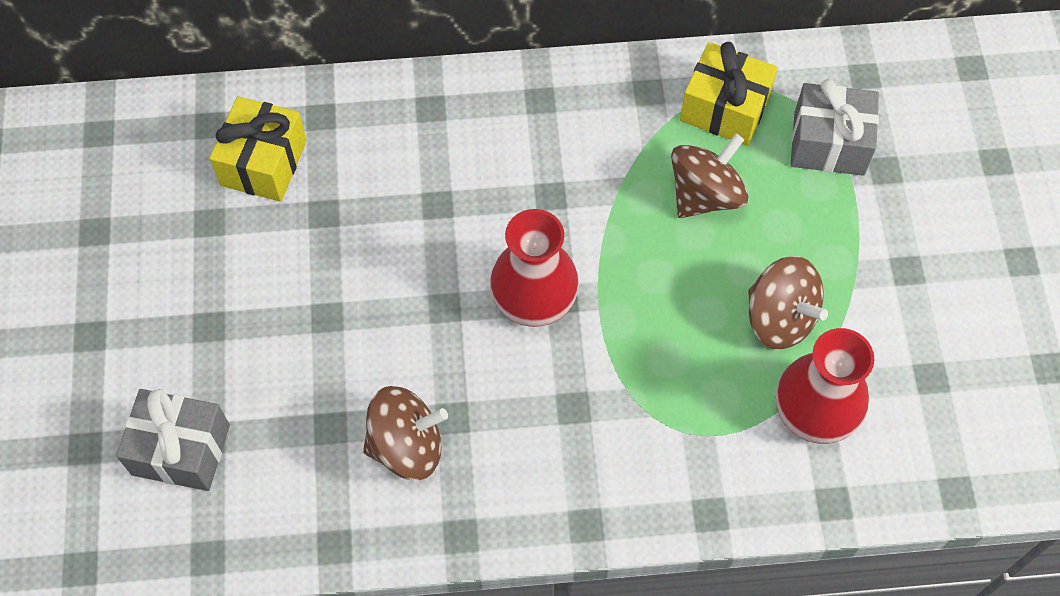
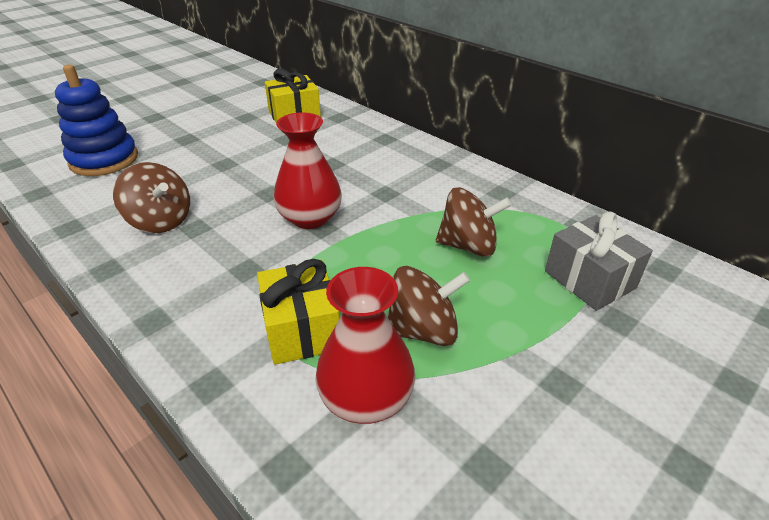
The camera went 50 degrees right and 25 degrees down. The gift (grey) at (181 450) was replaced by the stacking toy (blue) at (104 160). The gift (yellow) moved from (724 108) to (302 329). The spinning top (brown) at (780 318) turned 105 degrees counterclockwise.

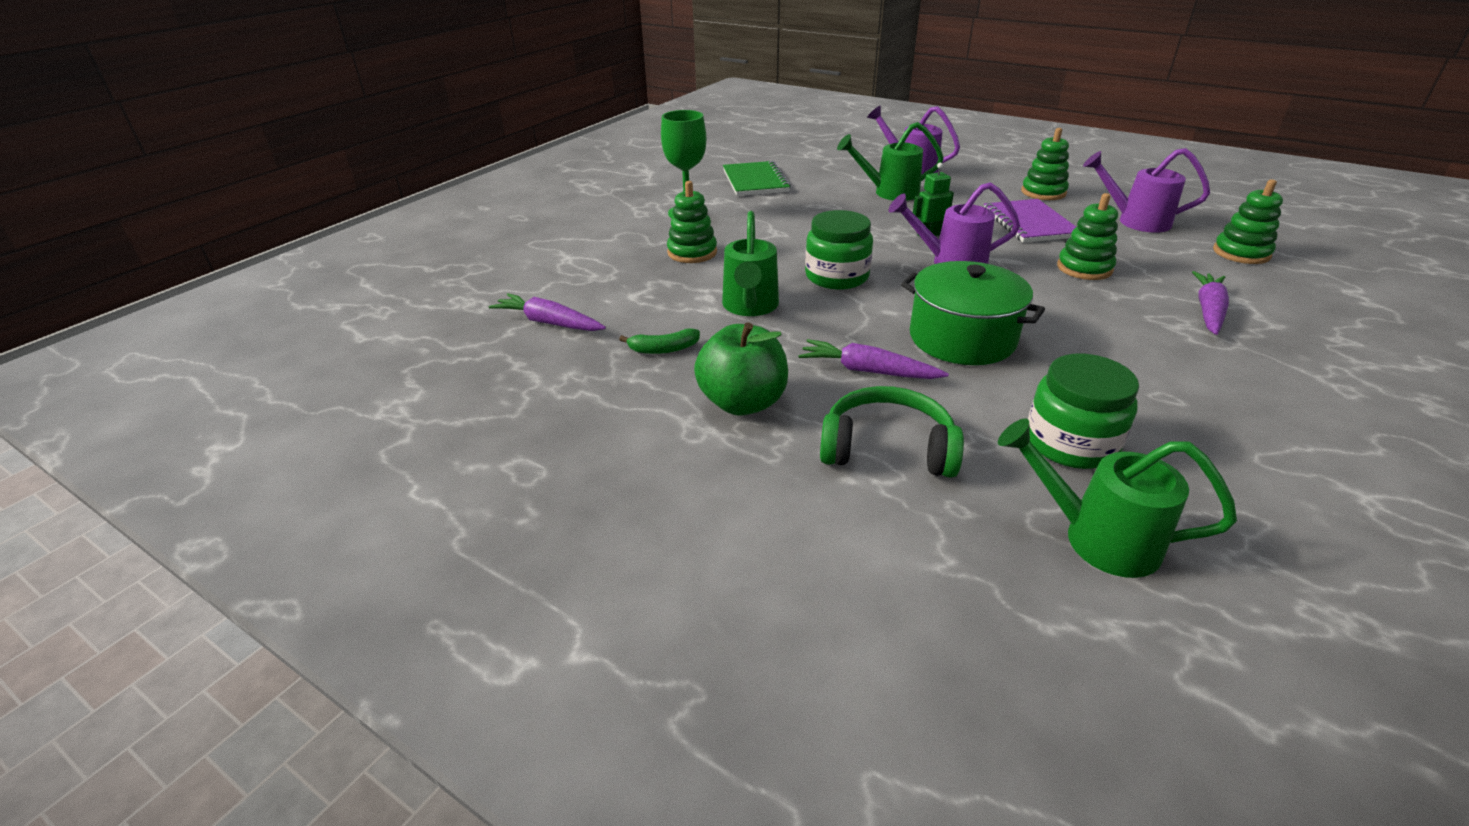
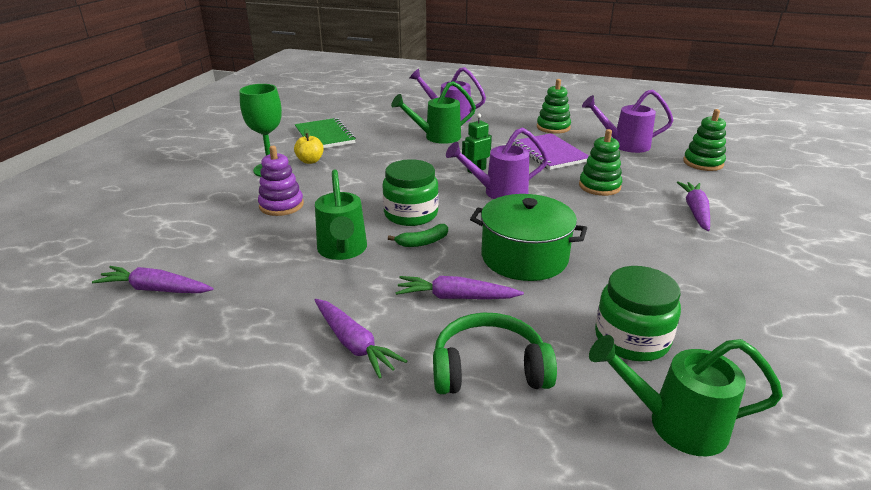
The camera went 15 degrees left and 5 degrees down. The banana (green) moved from (663 349) to (423 242). The stacking toy (green) at (692 252) became the stacking toy (purple) at (281 205). The apple (green) at (742 402) was replaced by the carrot (purple) at (354 344). The apple (yellow) at (310 161) appeared.

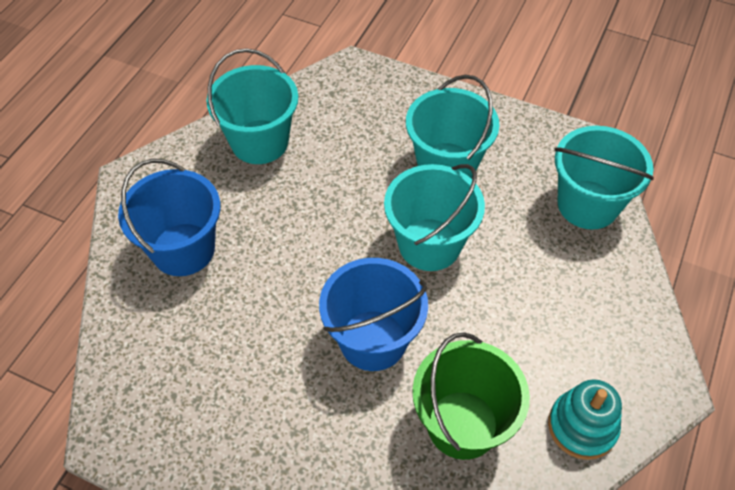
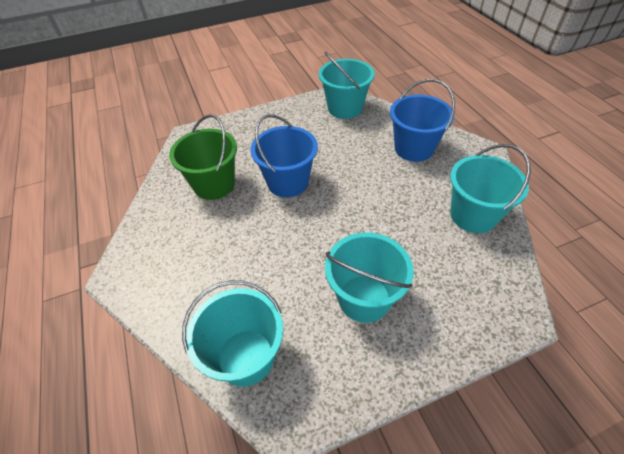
The camera went 135 degrees right and 5 degrees down. The bucket (turquoise) moved from (429 244) to (345 108). The stacking toy (turquoise) at (582 426) disappeared.

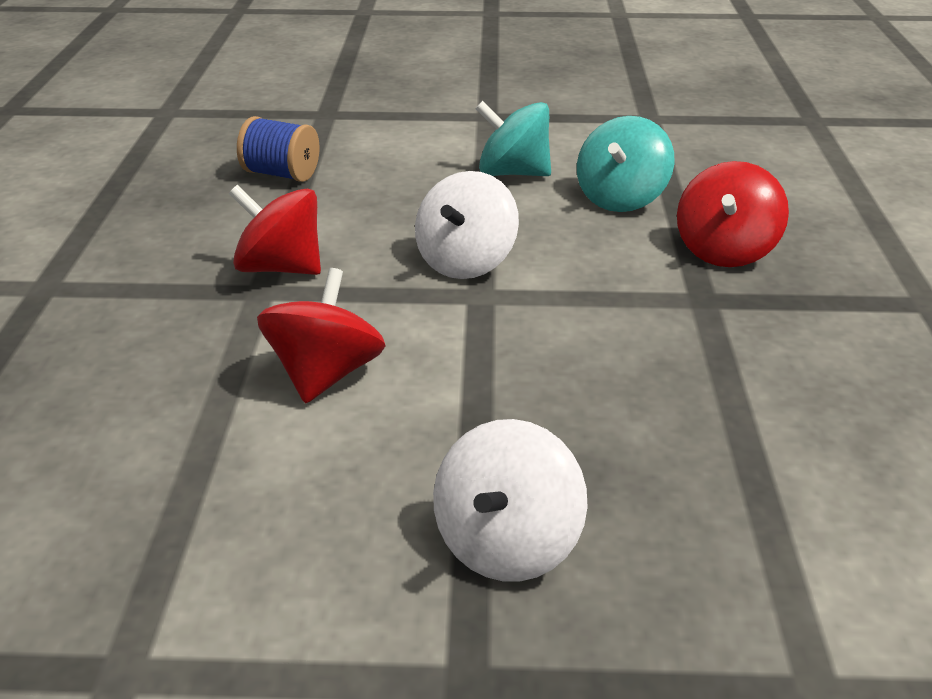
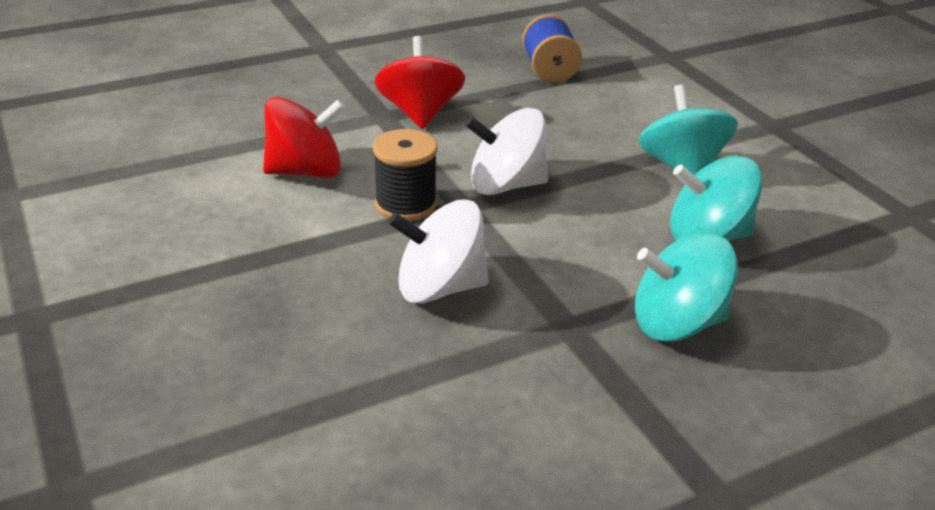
The camera went 60 degrees right and 0 degrees up. The spinning top (white) moved from (507 542) to (439 287). The spinning top (red) at (725 250) became the spinning top (turquoise) at (676 323). The spool (black) at (405 204) appeared.

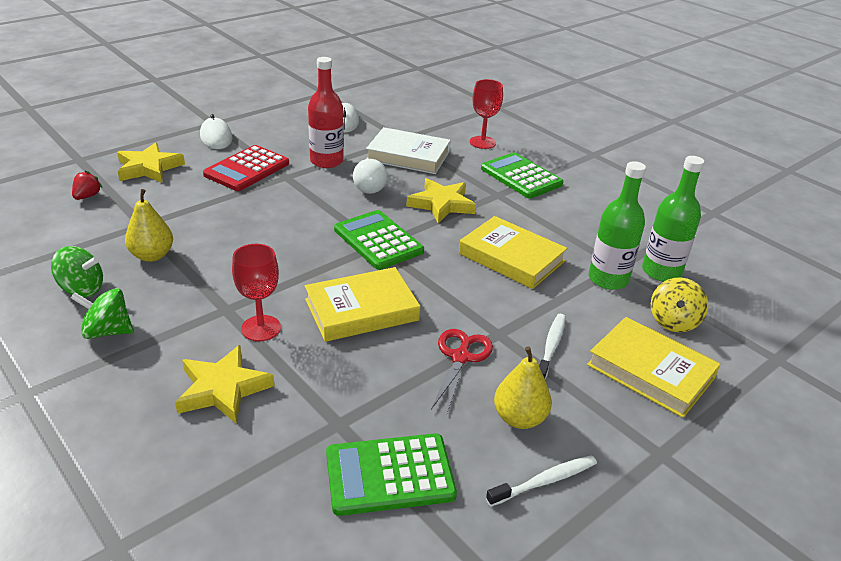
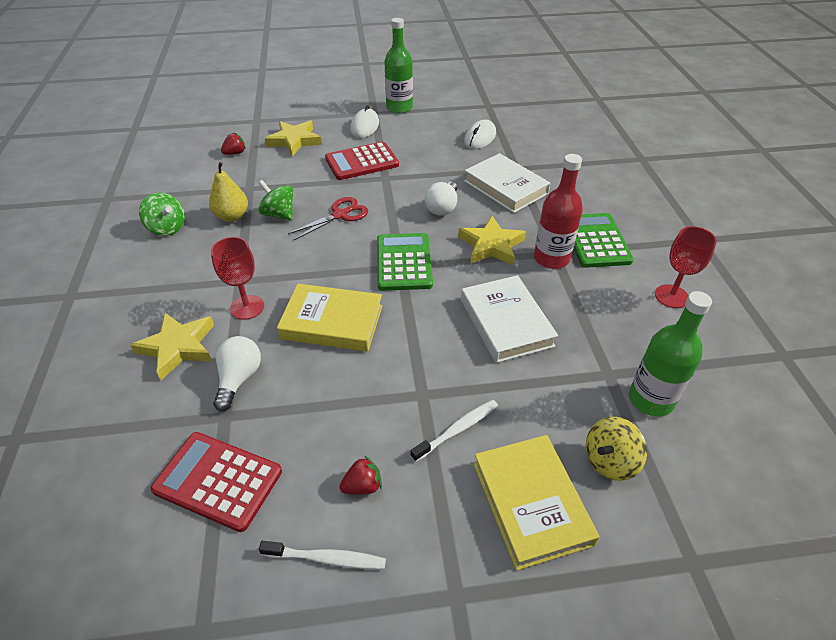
The camera went 35 degrees right and 10 degrees up. The spinning top (green) moved from (107 331) to (279 214). The bottle (red) moved from (326 161) to (551 258). The calculator (green) at (389 474) became the calculator (red) at (218 480). The scissors (red) moved from (460 357) to (340 215). The book (yellow) at (511 257) became the book (white) at (506 322). The goblet (red) moved from (482 142) to (671 296). The pear (yellow) at (519 418) was replaced by the strawberry (red) at (363 486). The bottle (green) moved from (608 279) to (399 108). The light bulb (white) at (239 378) appeared.

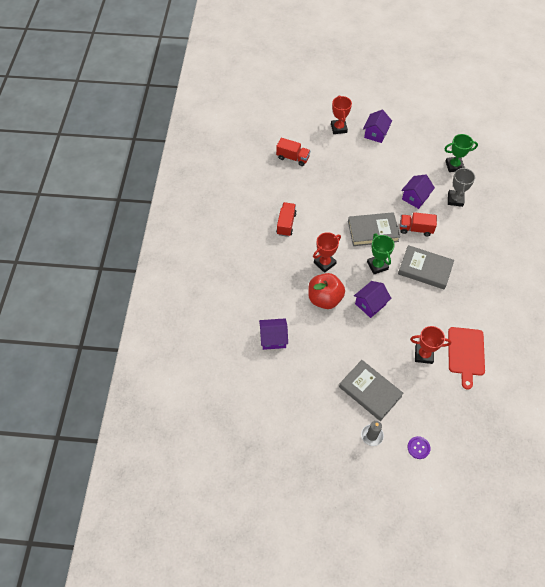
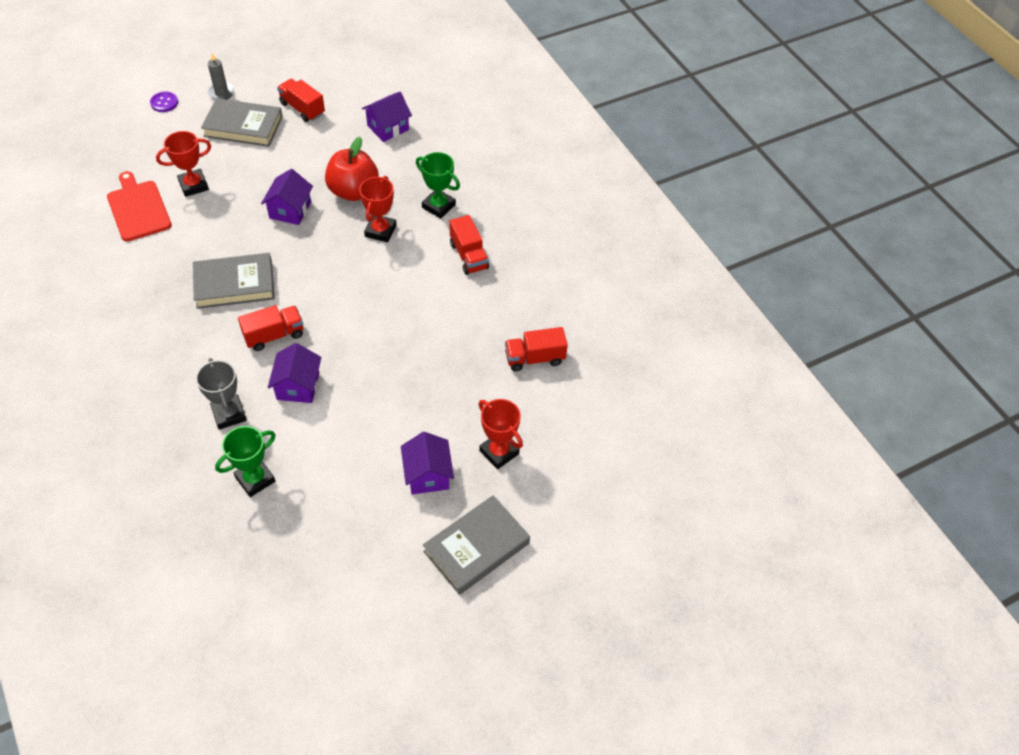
The camera went 145 degrees right and 5 degrees down. The book (grey) moved from (373 231) to (476 547). The trophy (green) moved from (377 265) to (438 206). The truck (red) at (302 109) appeared.

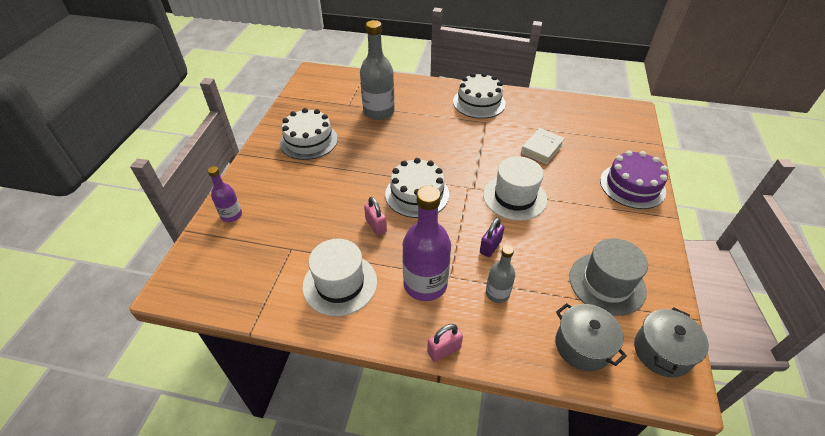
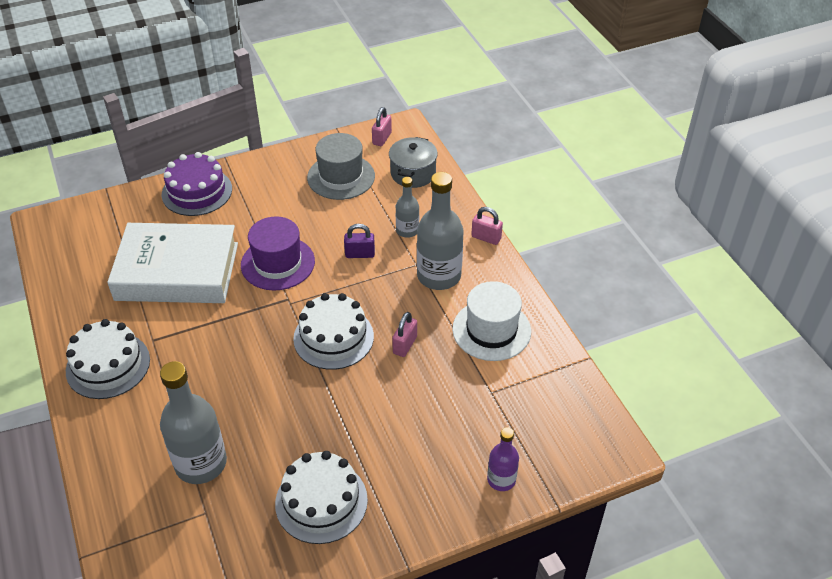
The camera went 125 degrees left and 0 degrees up. The bottle (purple) at (425 284) became the bottle (grey) at (439 276). The hat (white) at (514 197) became the hat (purple) at (278 263). The book (white) at (542 149) changed to 2.28 times the size. The pot (grey) at (662 351) was replaced by the padlock (pink) at (382 138).

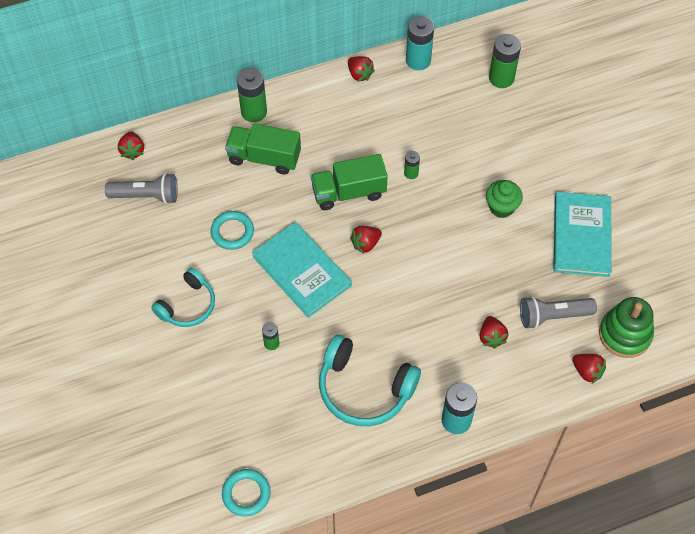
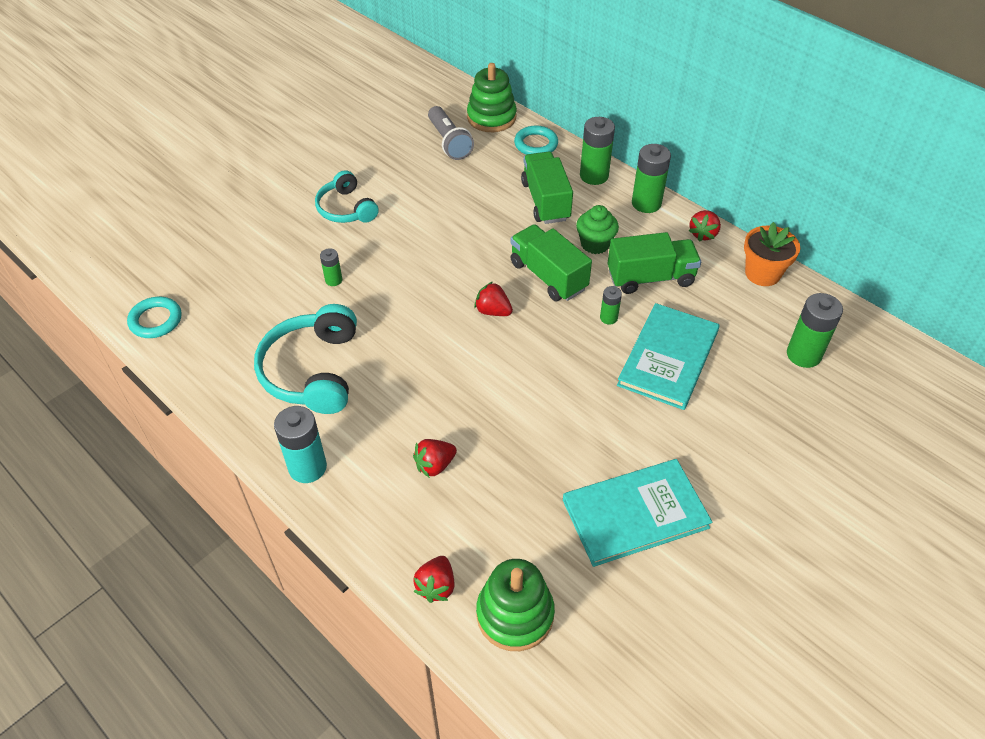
The camera went 65 degrees right and 10 degrees down. The strawberry (red) at (132 151) was replaced by the stacking toy (green) at (491 117). The headphones (turquoise) at (188 305) turned 45 degrees clockwise. The ring (turquoise) moved from (232 232) to (536 144). The book (turquoise) moved from (301 271) to (668 358). The battery (turquoise) at (418 60) was replaced by the flower pot (orange) at (762 273). The cupcake (green) moved from (501 207) to (595 244). The flashlight (grey) at (553 316) disappeared. The truck (green) at (650 278) appeared. The battery (green) at (646 203) appeared.

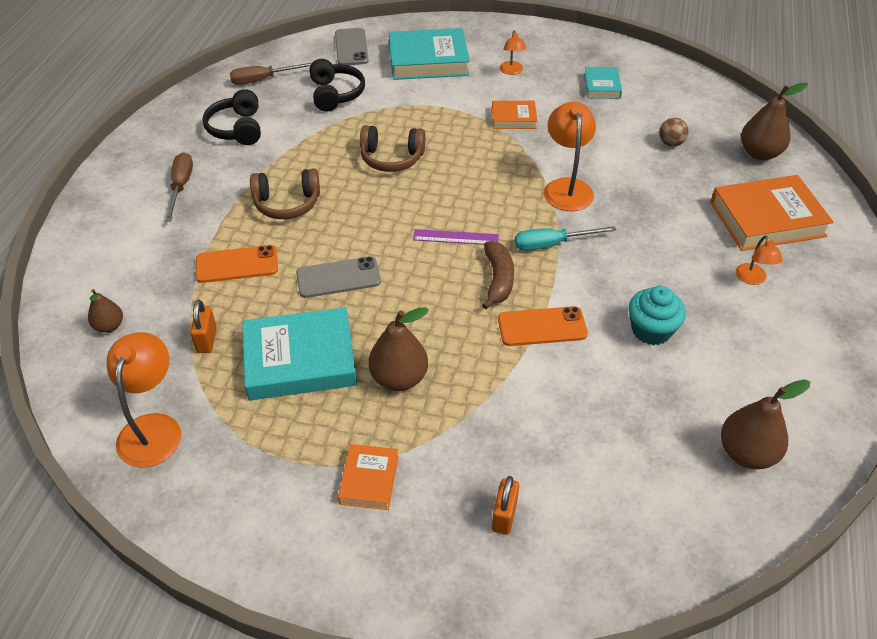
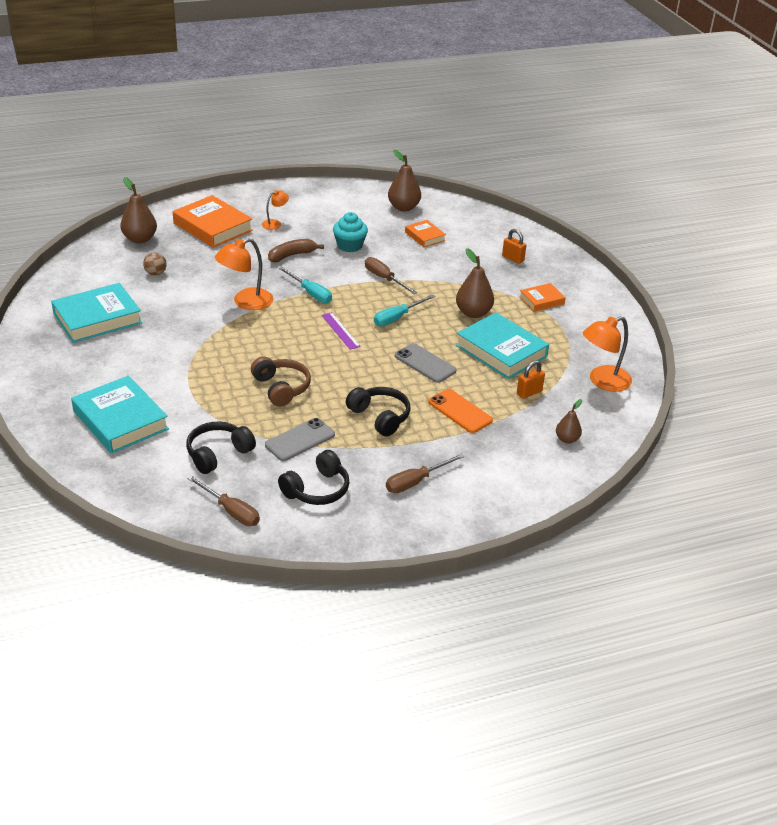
The camera went 125 degrees left and 10 degrees down. The headphones (brown) at (287 203) became the headphones (black) at (380 417). The phone (grey) moved from (351 47) to (300 440). The banana (brown) moved from (498 280) to (292 255). The book (orange) moved from (513 118) to (425 236). The padlock (orange) at (504 516) turned 60 degrees clockwise. The phone (orange) at (542 327) was replaced by the screwdriver (brown) at (384 279). The lamp (orange) at (511 71) disappeared. The book (turquoise) at (602 86) changed to 1.89 times the size. The screwdriver (turquoise) at (397 318) appeared.

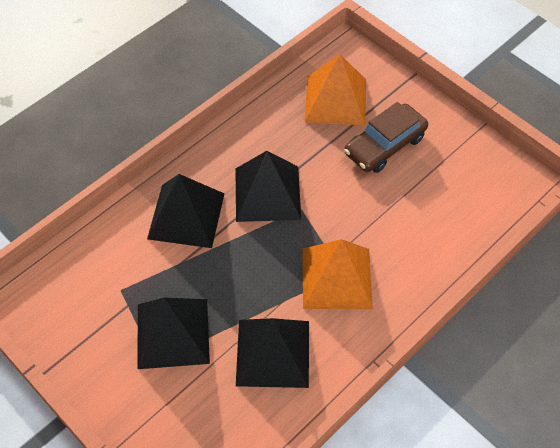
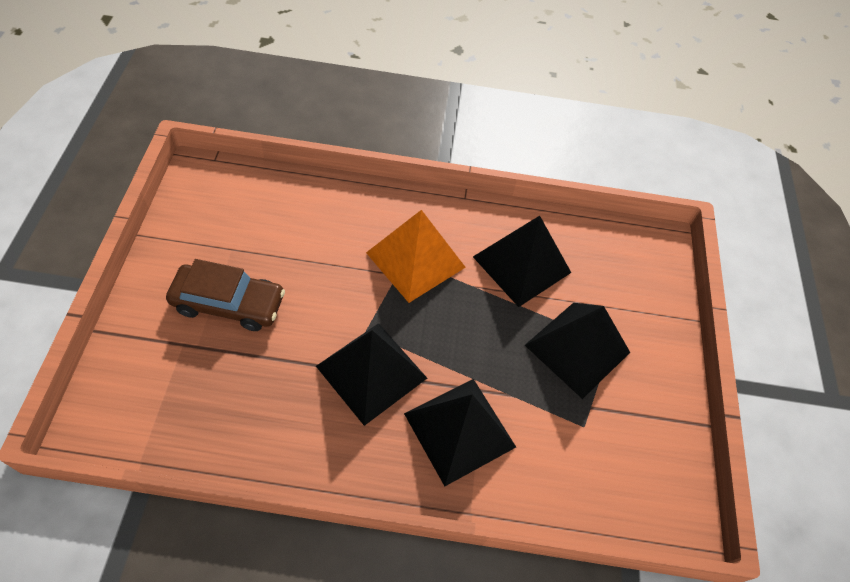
The camera went 135 degrees left and 0 degrees up. The pyramid (orange) at (335 100) disappeared.

